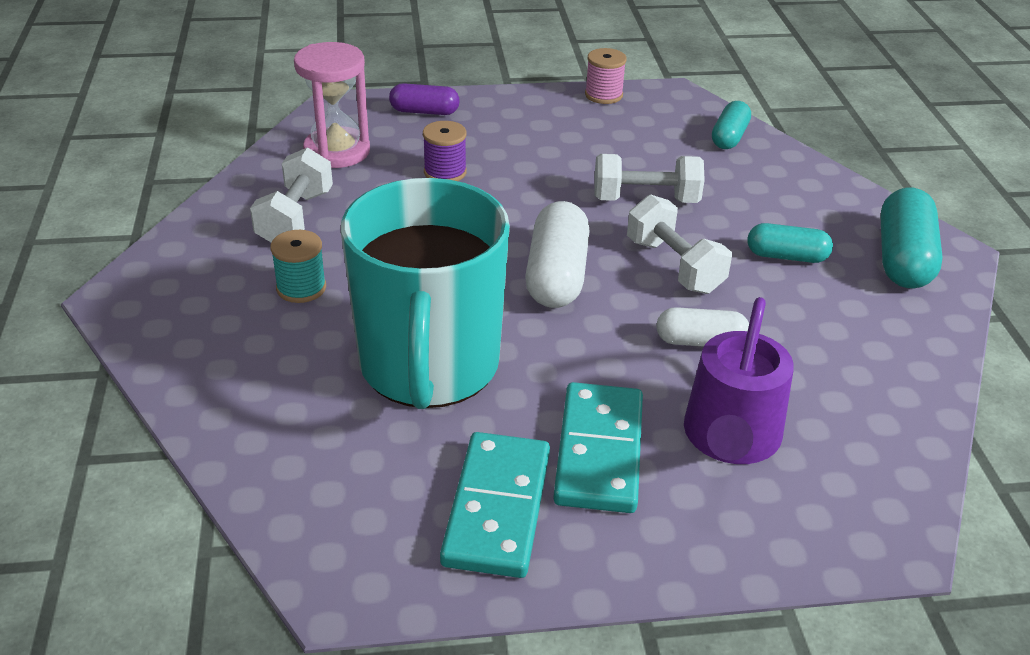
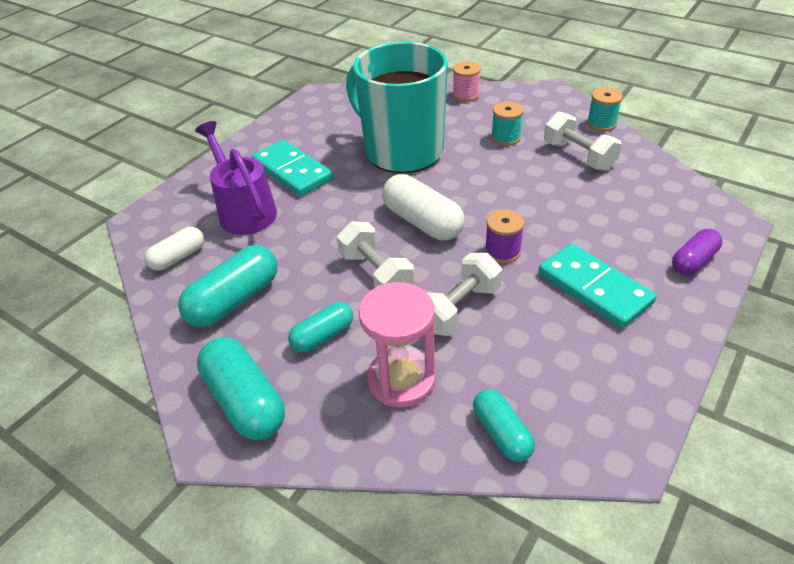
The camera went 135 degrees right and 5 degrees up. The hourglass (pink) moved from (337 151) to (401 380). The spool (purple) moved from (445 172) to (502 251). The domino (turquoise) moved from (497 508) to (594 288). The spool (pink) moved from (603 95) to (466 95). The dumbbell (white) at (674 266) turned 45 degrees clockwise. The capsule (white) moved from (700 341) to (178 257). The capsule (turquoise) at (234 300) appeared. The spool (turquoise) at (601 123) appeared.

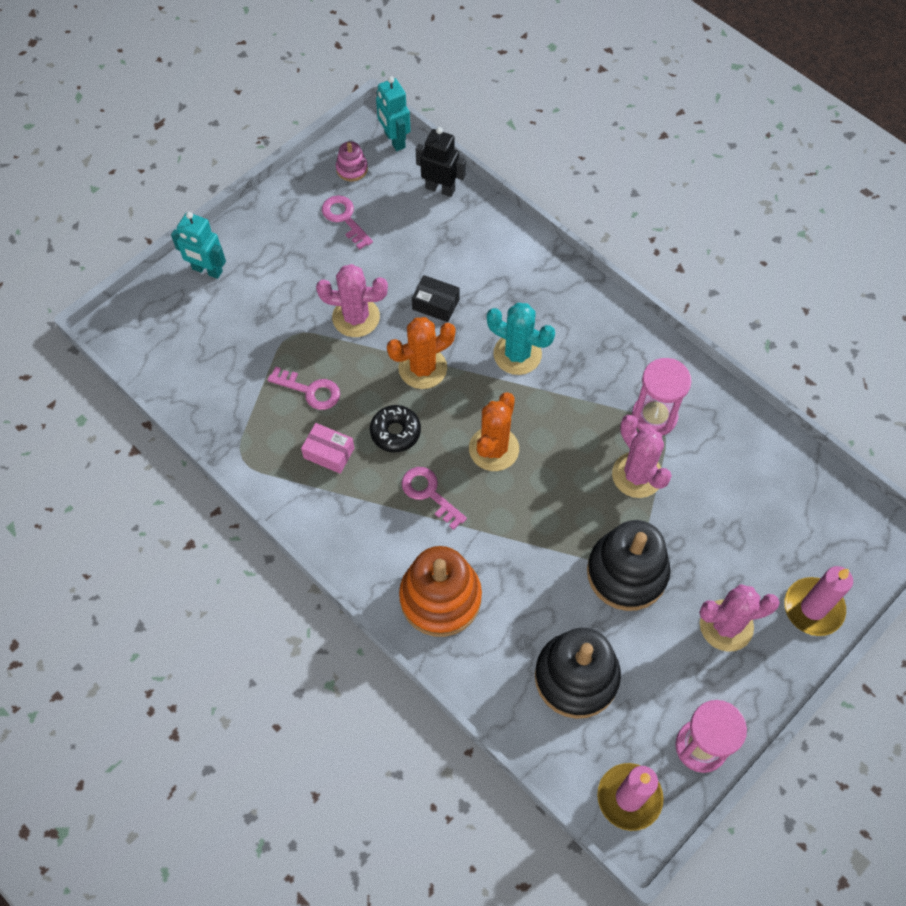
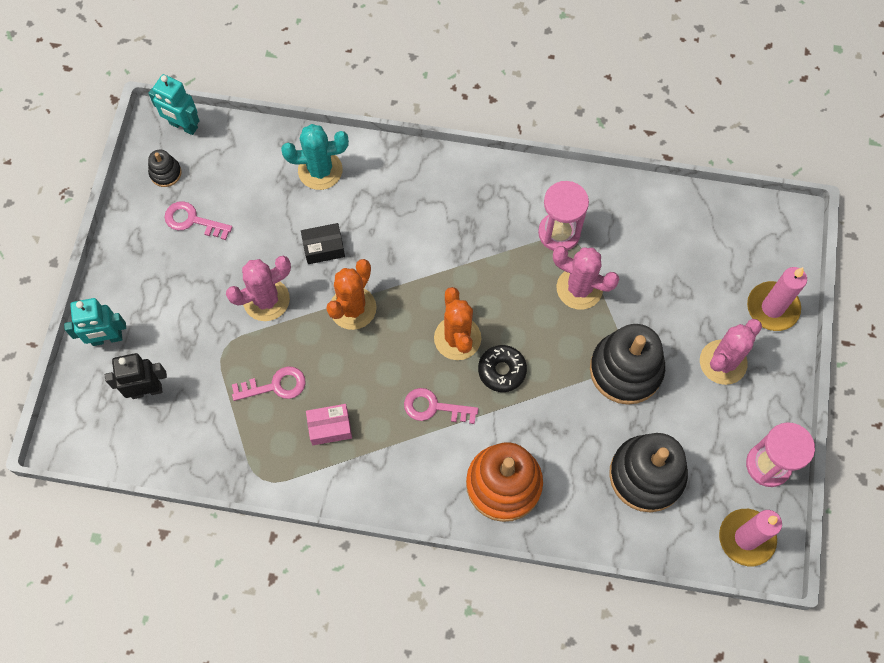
The camera went 35 degrees left and 5 degrees up. The stacking toy (pink) at (352 169) became the stacking toy (black) at (165 173). The donut (black) moved from (395 432) to (502 371). The robot (black) moved from (440 188) to (147 390). The cactus (turquoise) moved from (517 354) to (320 170).

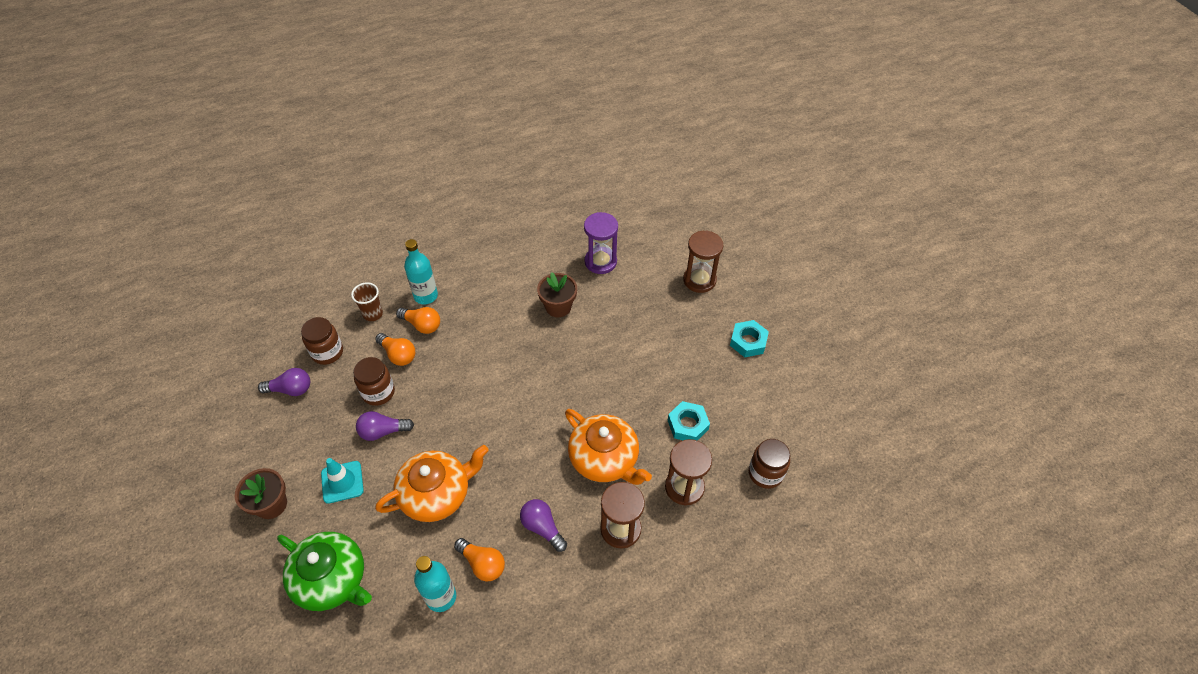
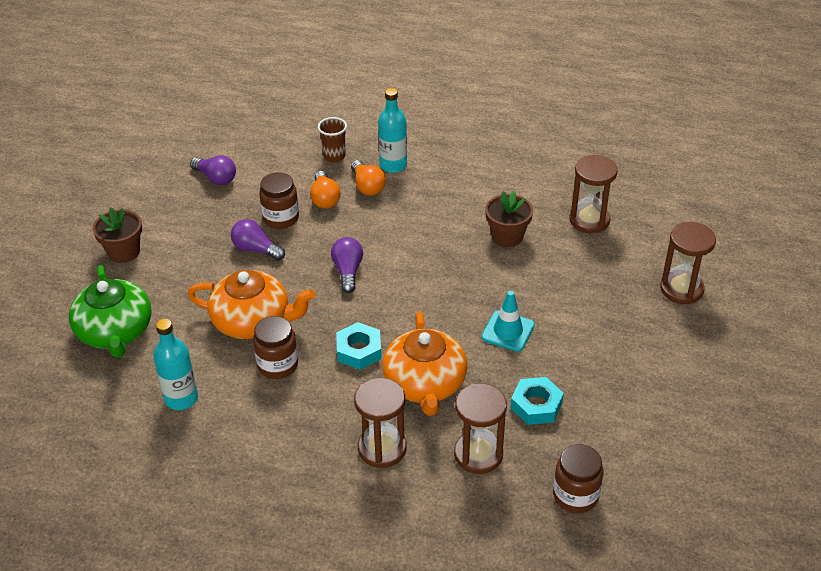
The camera went 40 degrees right and 10 degrees down. The jar (brown) moved from (327 352) to (278 365). The traffic cone (turquoise) moved from (342 482) to (508 331). The light bulb (orange) at (482 564) disappeared. The light bulb (purple) moved from (542 527) to (348 271). The hourglass (purple) at (600 262) became the hourglass (brown) at (589 220). The nut (turquoise) moved from (748 341) to (359 350).

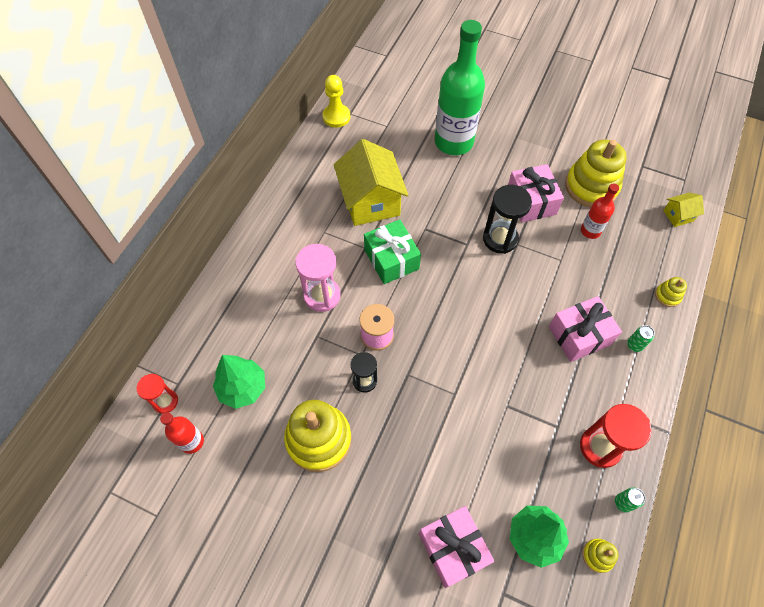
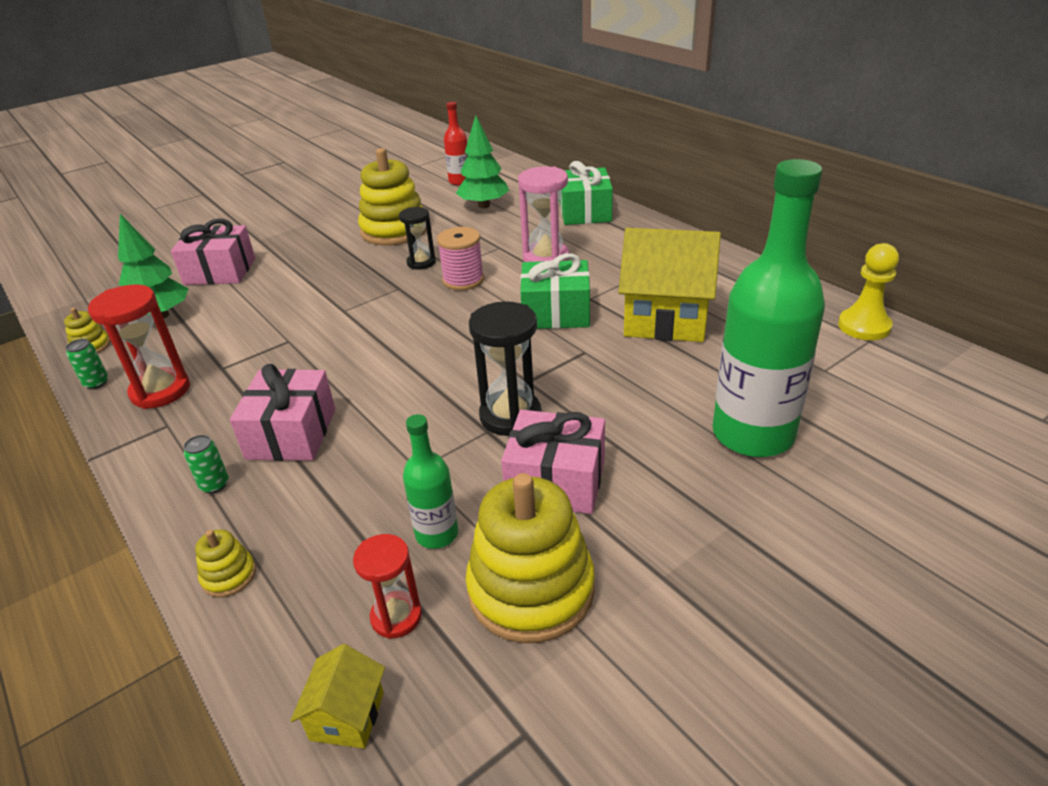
The camera went 120 degrees right and 25 degrees down. The hourglass (red) moved from (165 401) to (396 616). The bottle (red) at (590 231) became the bottle (green) at (437 534). The gift (green) at (585 212) appeared.

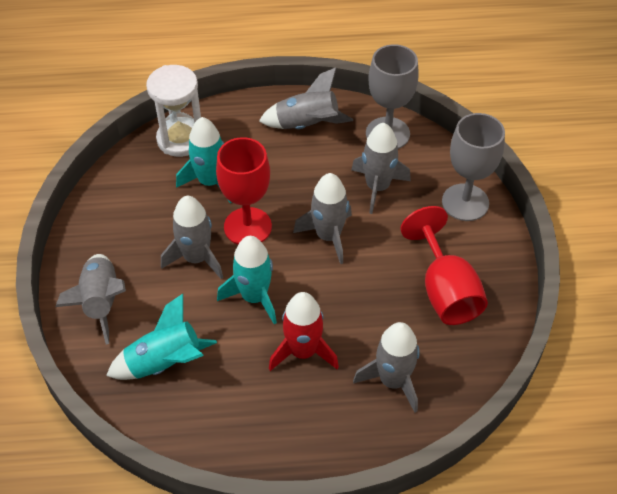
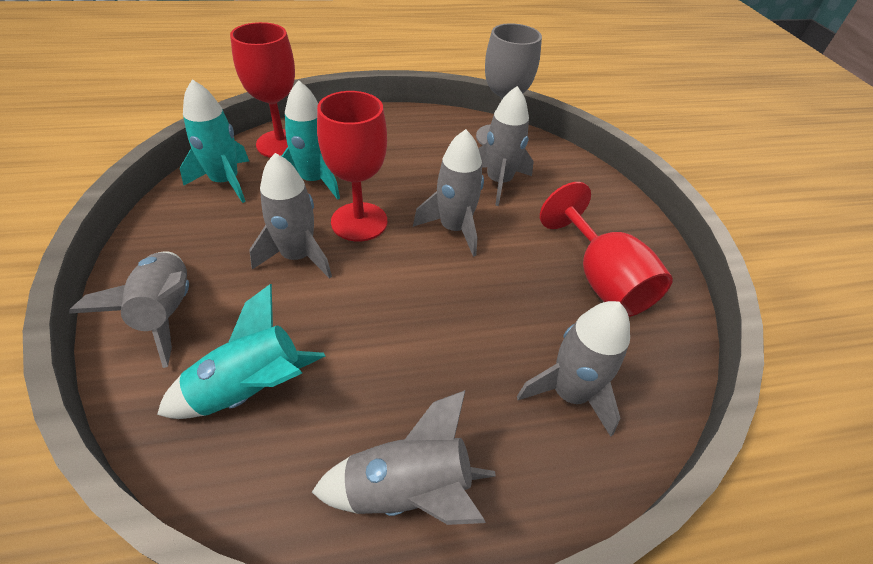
The camera went 10 degrees left and 5 degrees down. The hourglass (white) at (180 139) was replaced by the goblet (red) at (281 144). The rocket (turquoise) moved from (254 297) to (225 182). The rocket (grey) moved from (307 125) to (407 490). The rocket (red) at (303 351) disappeared. The goblet (grey) at (465 202) disappeared.

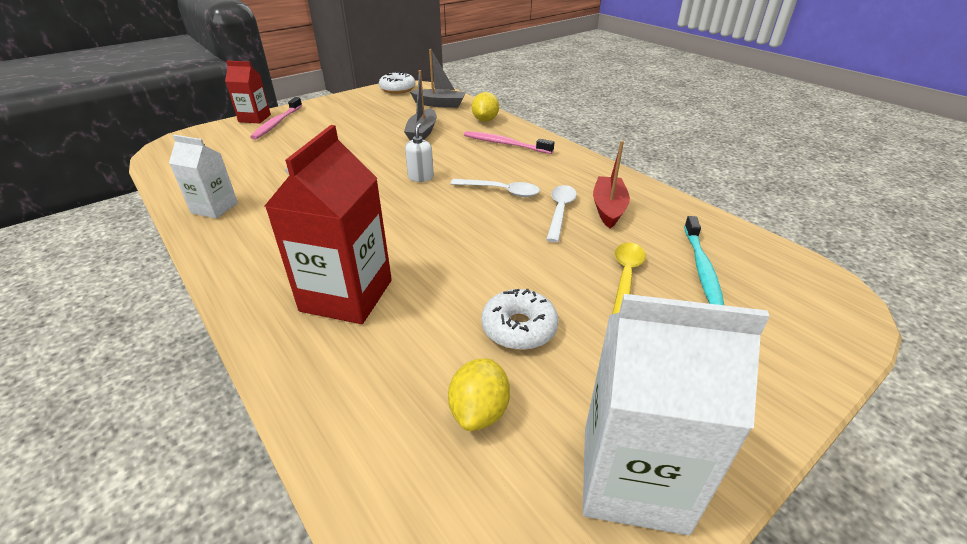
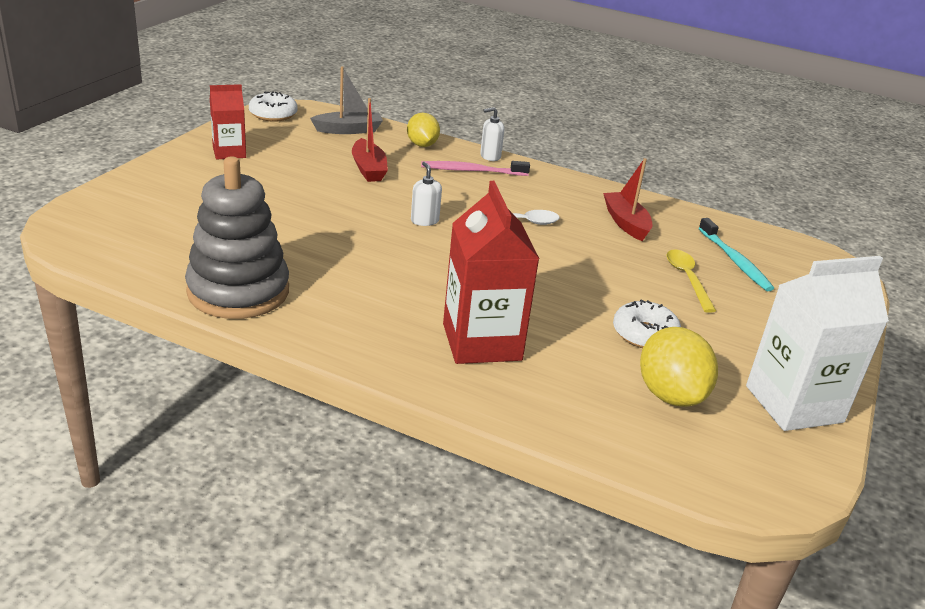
The camera went 30 degrees left and 5 degrees down. The carton (white) at (214 208) was replaced by the stacking toy (grey) at (238 291). The carton (red) moved from (254 118) to (229 152). The toothbrush (pink) at (277 123) disappeared. The boat (grey) at (422 132) became the boat (red) at (368 169). The lemon (yellow) at (479 411) changed to 1.50 times the size. The spoon (white) at (560 211) disappeared. The soap dispenser (white) at (490 156) appeared.

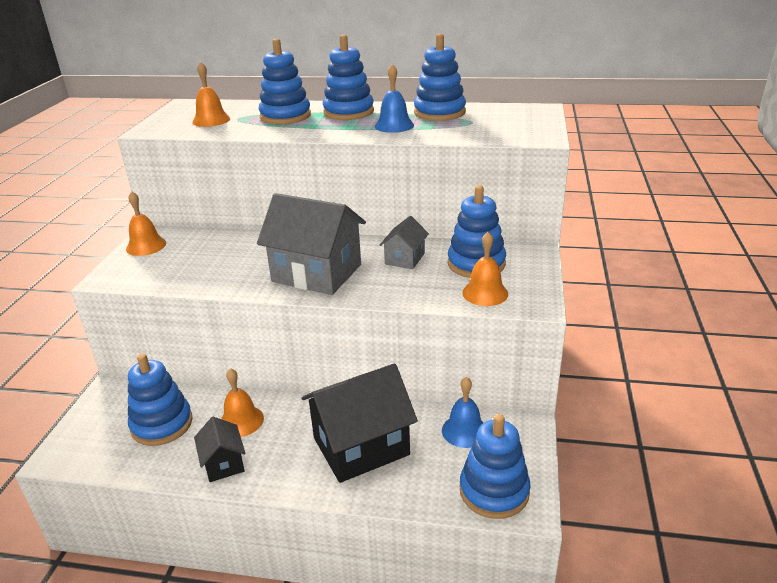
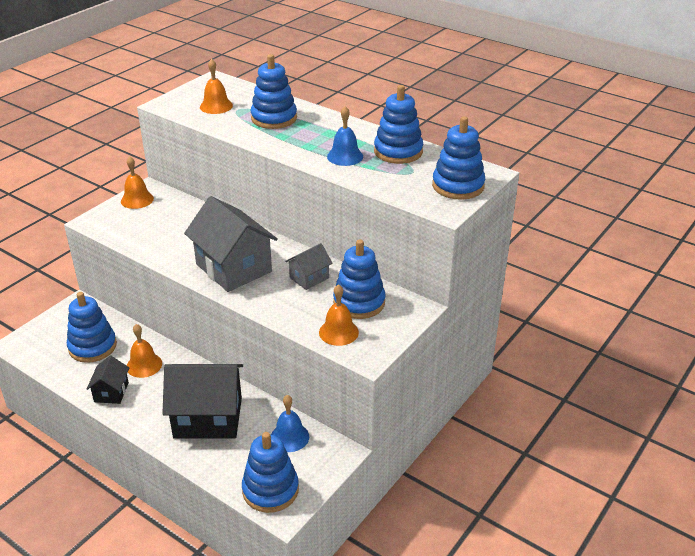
The camera went 25 degrees right and 5 degrees up. The stacking toy (blue) moved from (348 112) to (458 186).

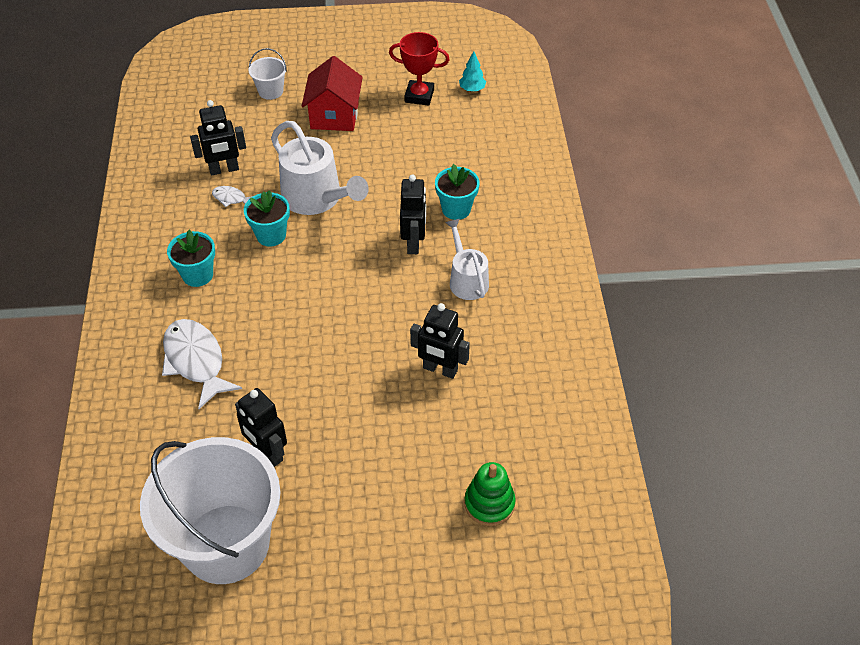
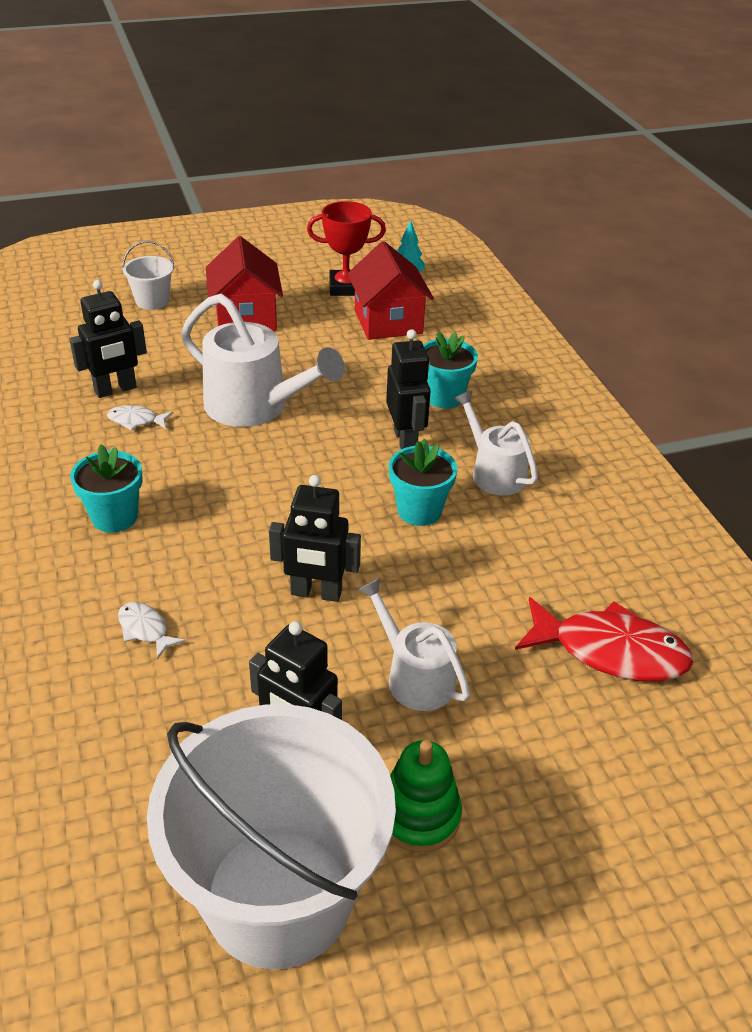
The camera went 15 degrees left and 10 degrees down. The fish (white) at (196 361) changed to 0.47 times the size. The flower pot (turquoise) moved from (271 235) to (419 511). The robot (black) moved from (440 369) to (316 593). The stacking toy (green) moved from (489 503) to (419 815). The house (red) at (388 322) appeared. The watering can (white) at (414 676) appeared. The fish (red) at (610 651) appeared.

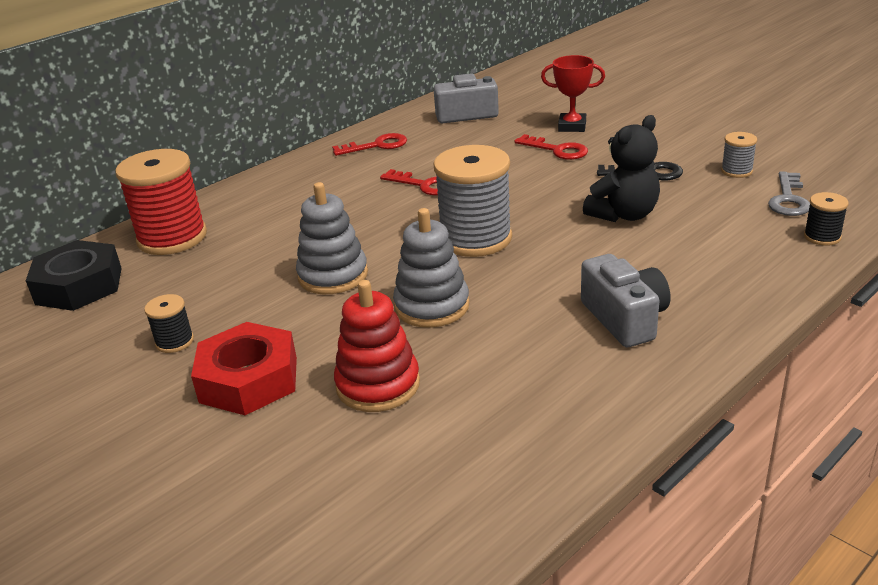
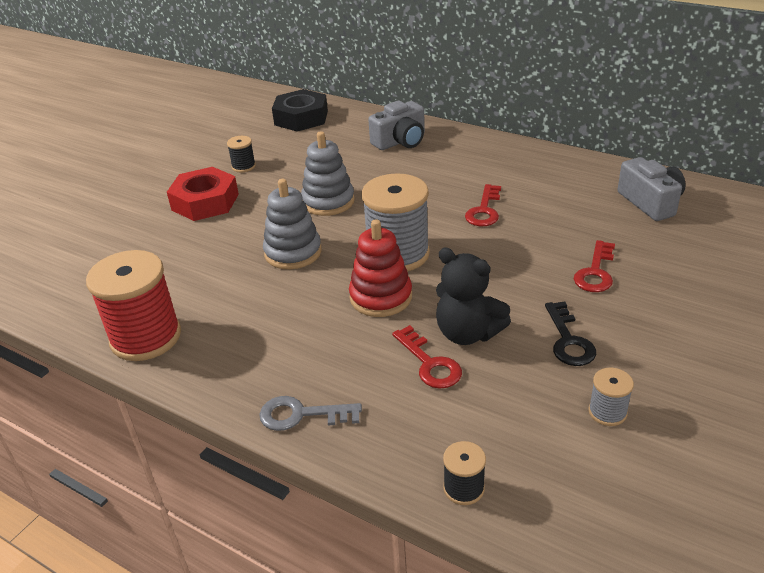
The camera went 75 degrees right and 5 degrees up. The spool (red) moved from (172 238) to (146 337). The key (red) moved from (377 146) to (430 363). The stacking toy (red) moved from (378 385) to (381 297). The trophy (red) at (572 126) disappeared. The camera (grey) moved from (625 318) to (400 141). The key (grey) moved from (788 199) to (301 415).

